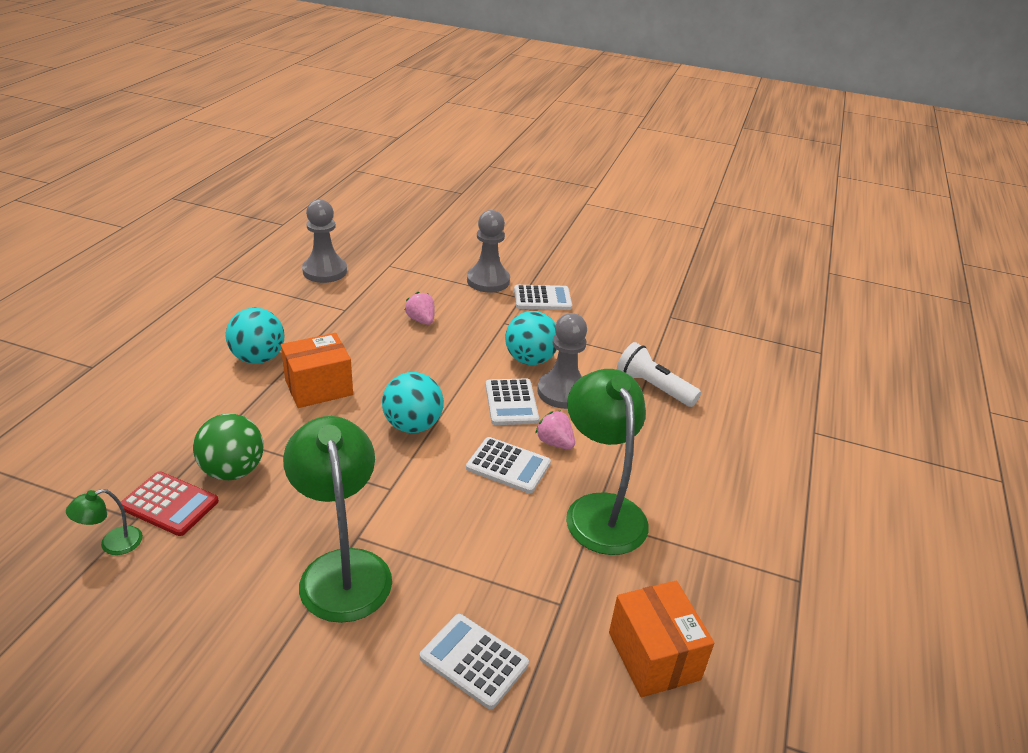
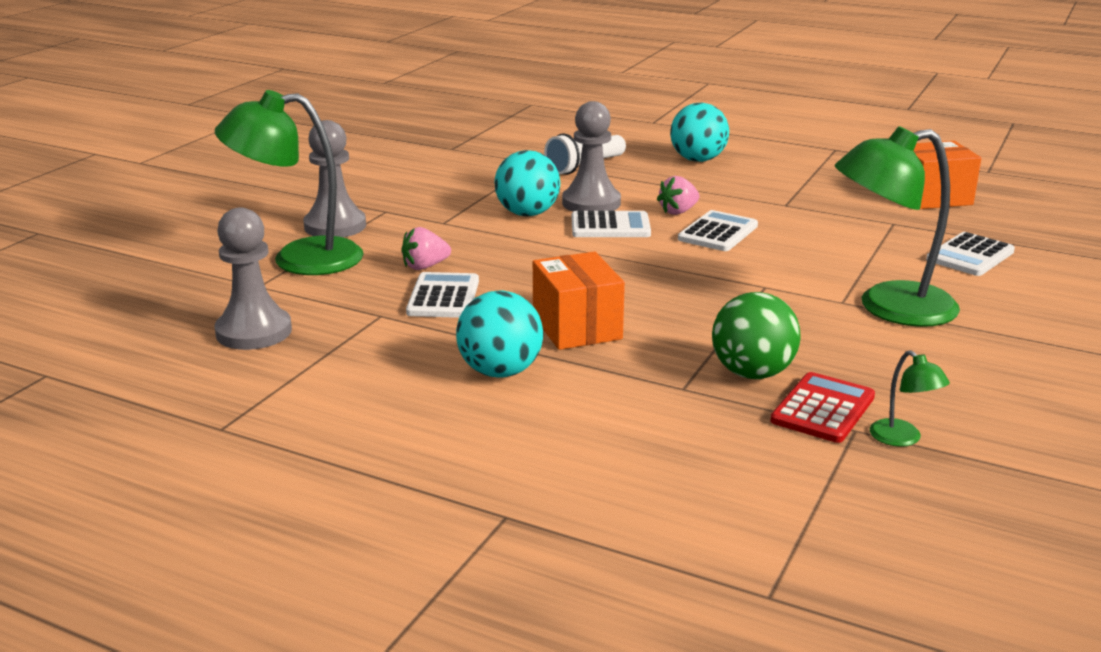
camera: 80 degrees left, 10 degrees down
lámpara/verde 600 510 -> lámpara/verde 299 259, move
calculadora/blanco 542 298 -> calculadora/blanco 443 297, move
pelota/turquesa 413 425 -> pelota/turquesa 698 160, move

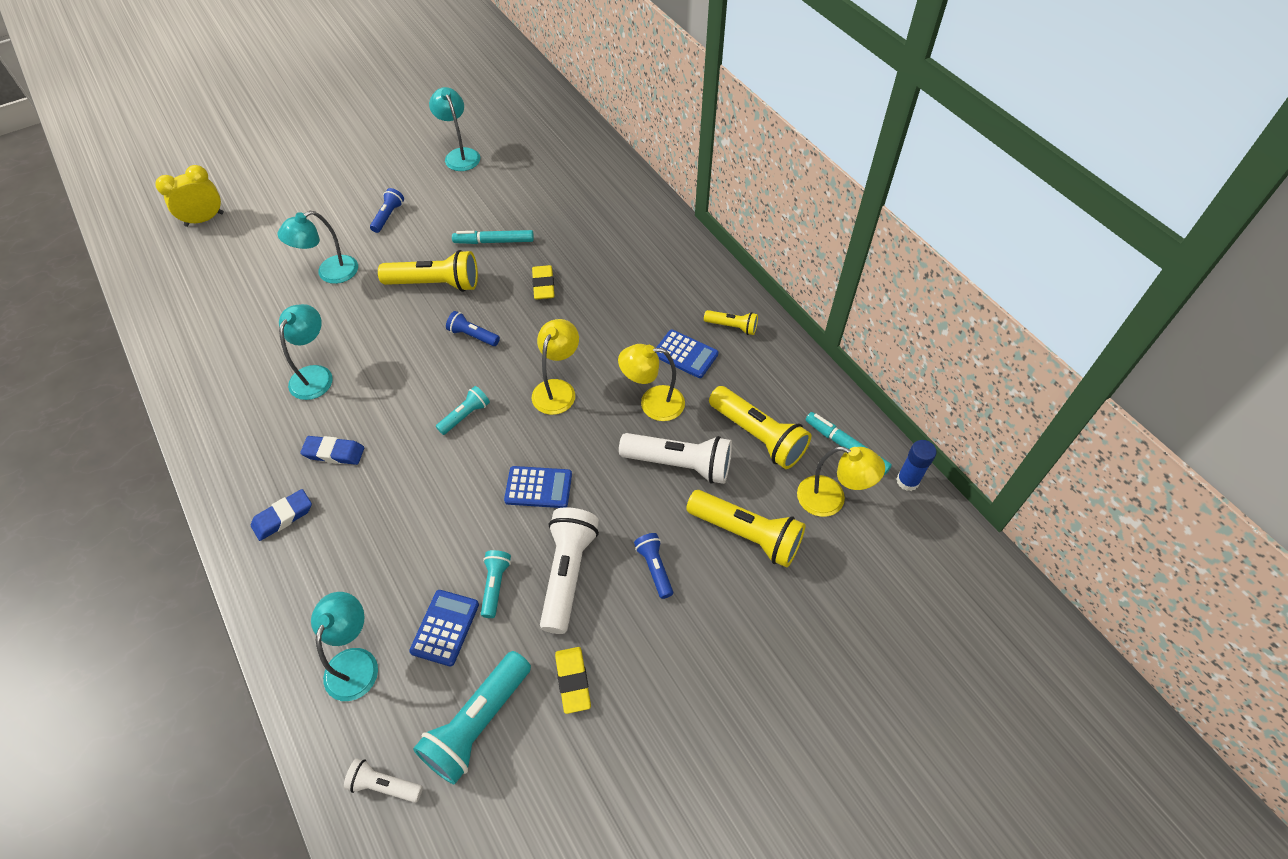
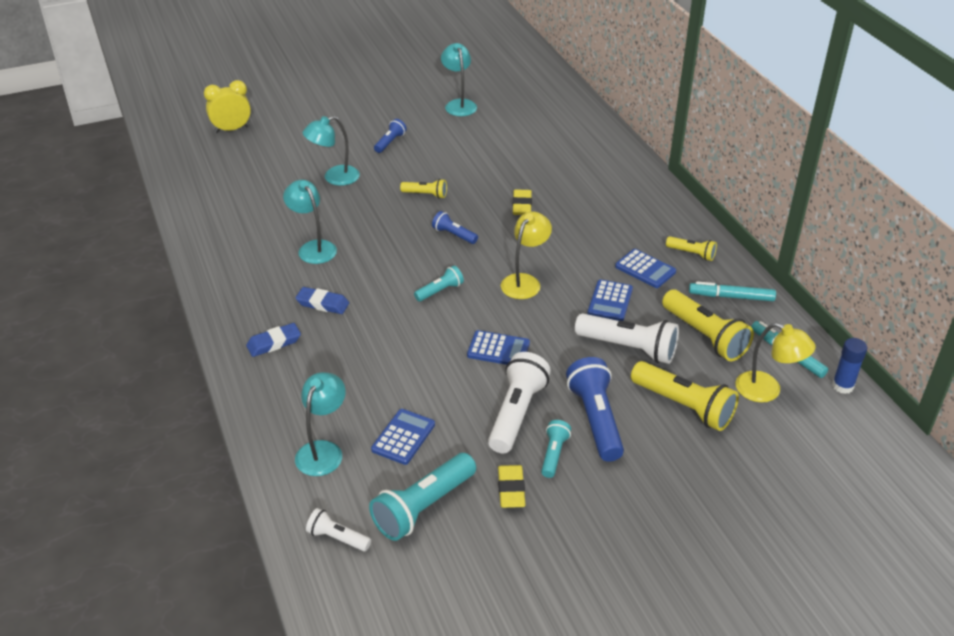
camera: 10 degrees right, 15 degrees down
lámpara/turquesa 315 375 -> lámpara/turquesa 313 248, 60 degrees counterclockwise
lámpara de mano/amarillo 436 284 -> lámpara de mano/amarillo 426 194, x0.54
lámpara de mano/turquesa 495 585 -> lámpara de mano/turquesa 554 454, move
lámpara de mano/azul 654 568 -> lámpara de mano/azul 595 419, x1.86
lámpara/amarillo 652 403 -> calculadora/azul 610 301
rotulador/turquesa 494 241 -> rotulador/turquesa 731 296, move

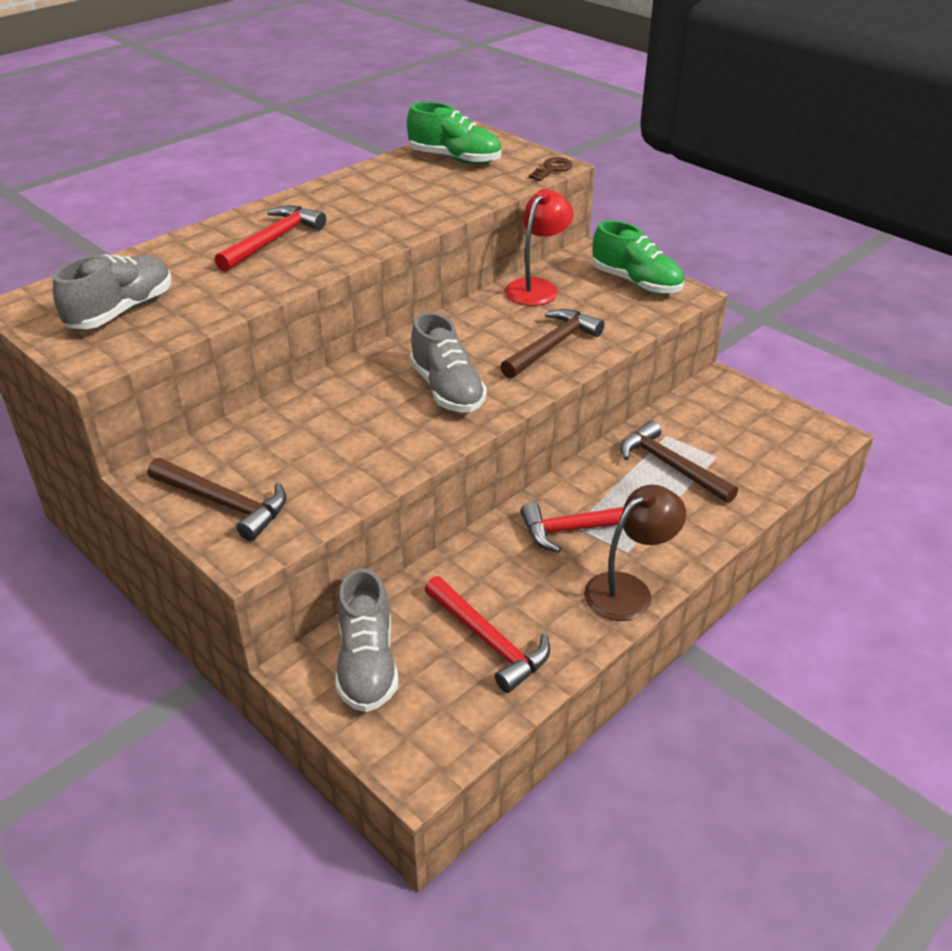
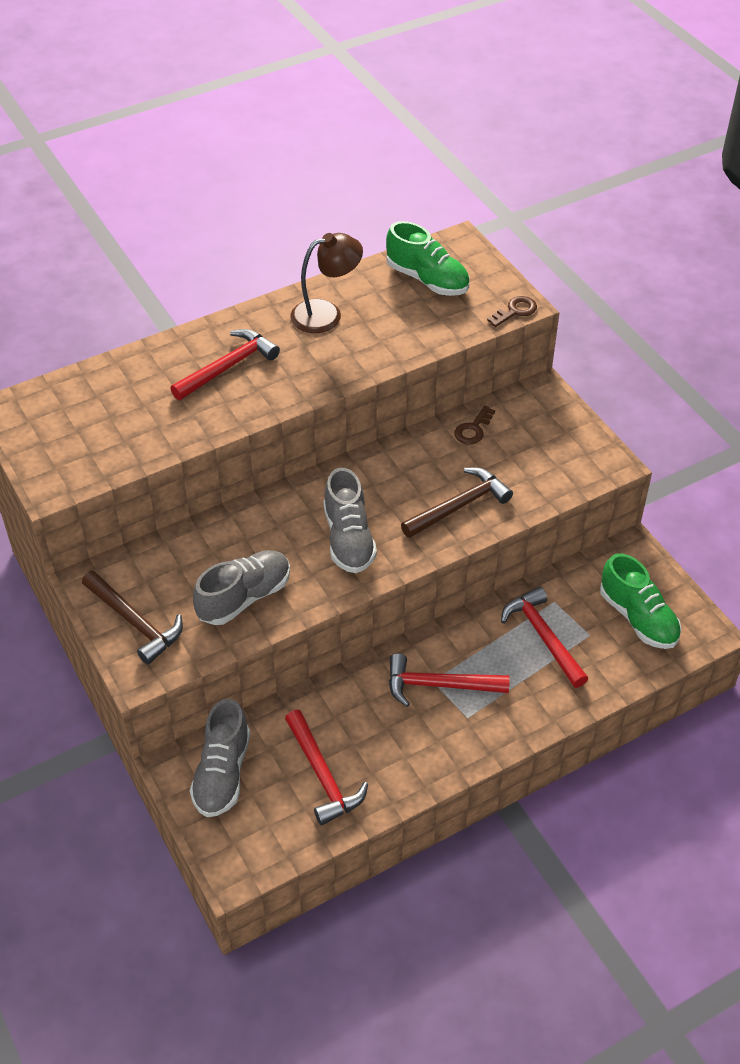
camera: 15 degrees right, 10 degrees up
zapato/gris 121 311 -> zapato/gris 244 597, move
lámpara/marrón 628 590 -> lámpara/marrón 326 314, move
lámpara/rojo 537 287 -> llave/marrón 473 429
martillo/marrón 671 466 -> martillo/rojo 543 637
zapato/verde 636 283 -> zapato/verde 638 618, move

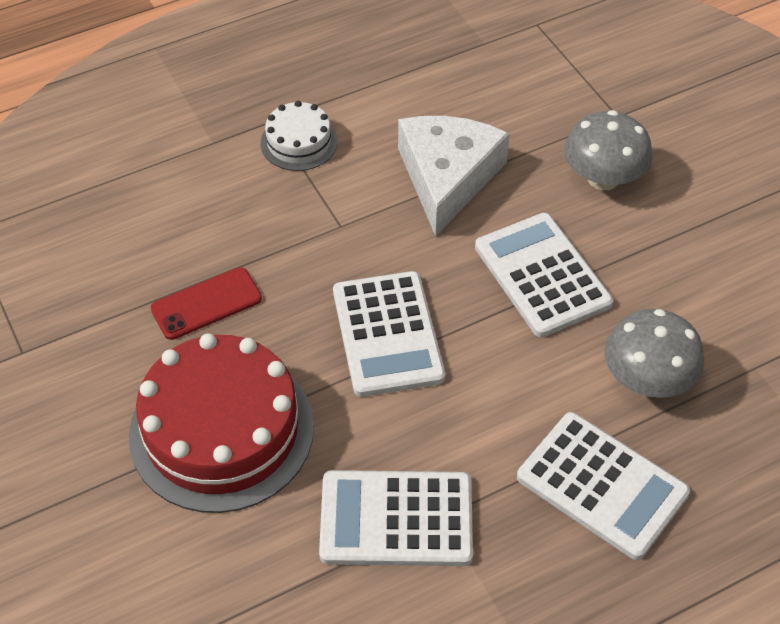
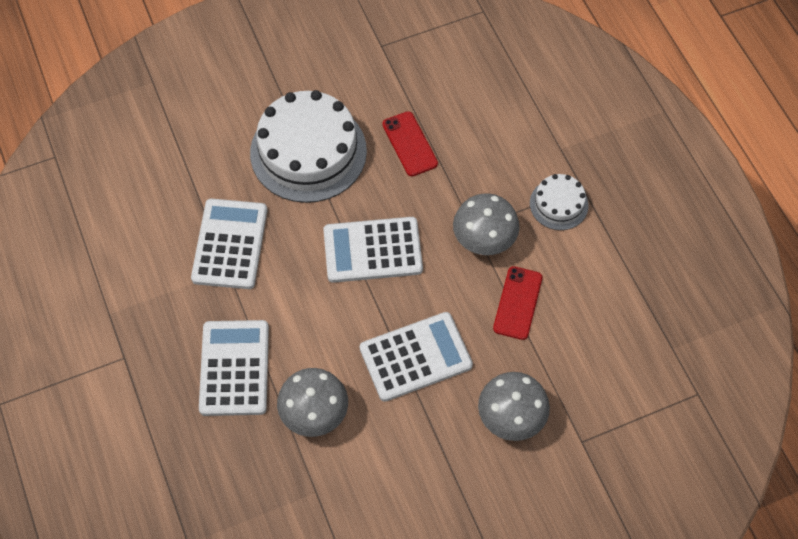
camera: 95 degrees right, 10 degrees up
calculadora/blanco 602 485 -> calculadora/blanco 234 368, 135 degrees clockwise
tarta/rojo 221 430 -> tarta/blanco 308 152
none -> seta/gris 484 239
queso/blanco 447 177 -> móvil/rojo 517 303

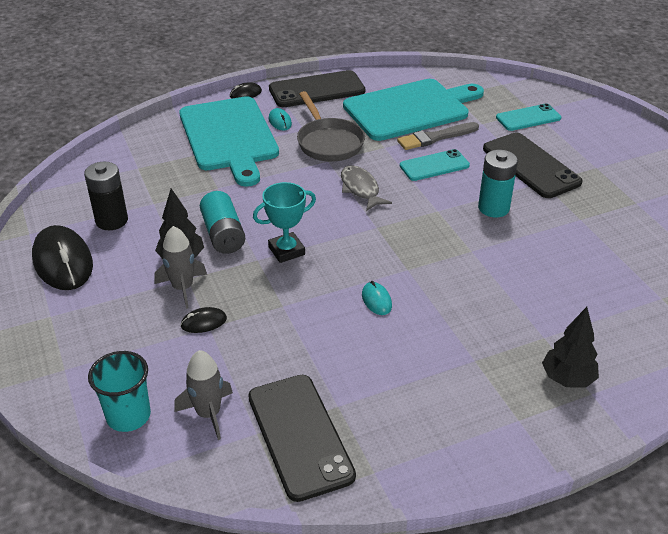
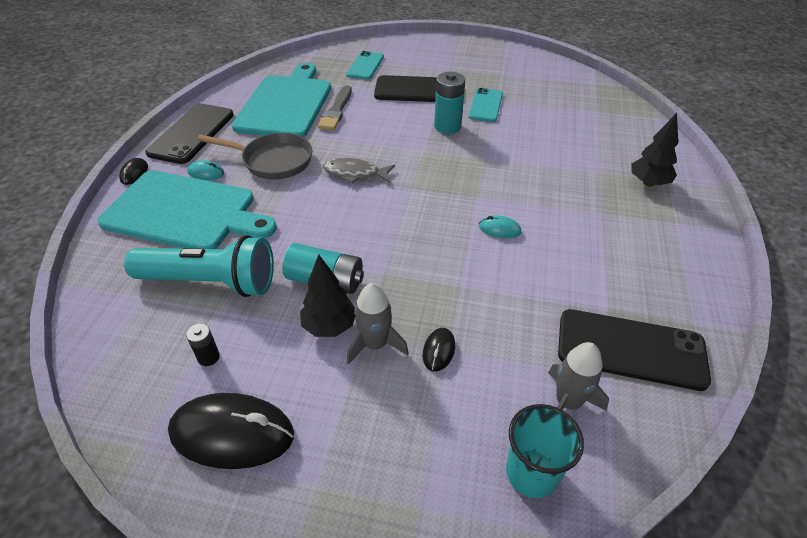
camera: 55 degrees left, 5 degrees up
none -> lámpara de mano/turquesa 211 282
pila/negro 111 220 -> pila/negro 208 357, x0.53
móvil/turquesa 434 166 -> móvil/turquesa 486 105, move
trofeo/turquesa 286 251 -> none

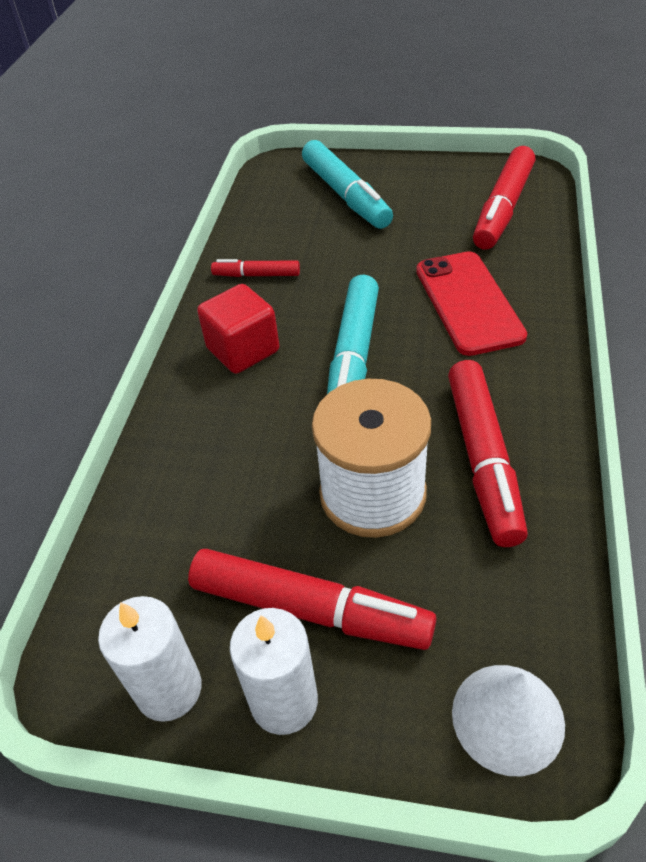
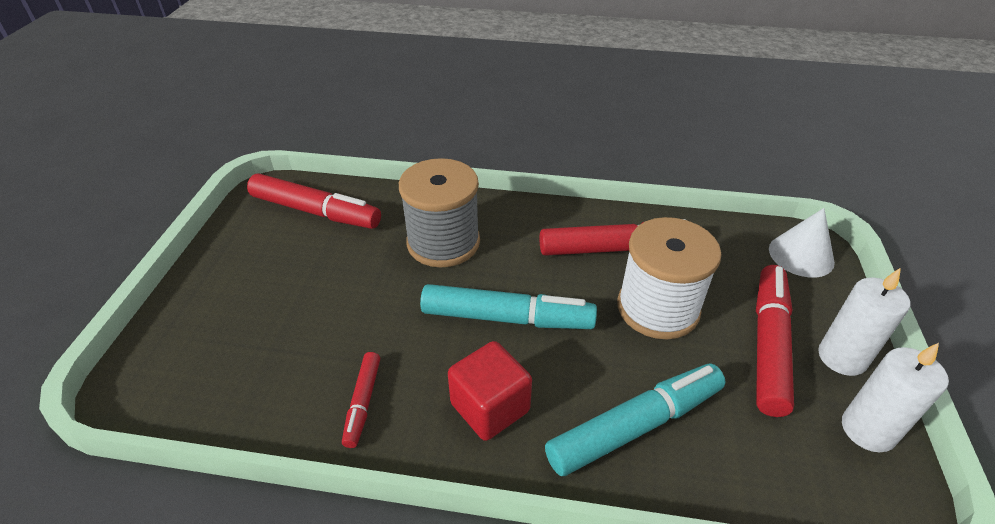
camera: 95 degrees left, 5 degrees down
móvil/rojo 468 303 -> carrete/gris 443 242
rotulador/turquesa 345 195 -> rotulador/turquesa 635 426, move

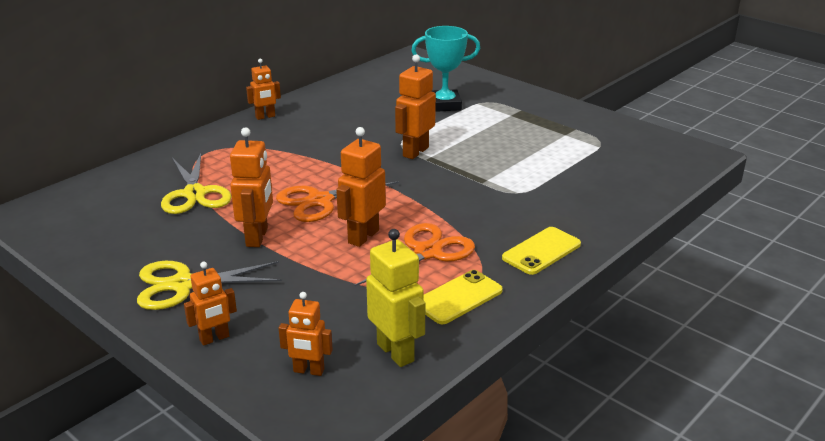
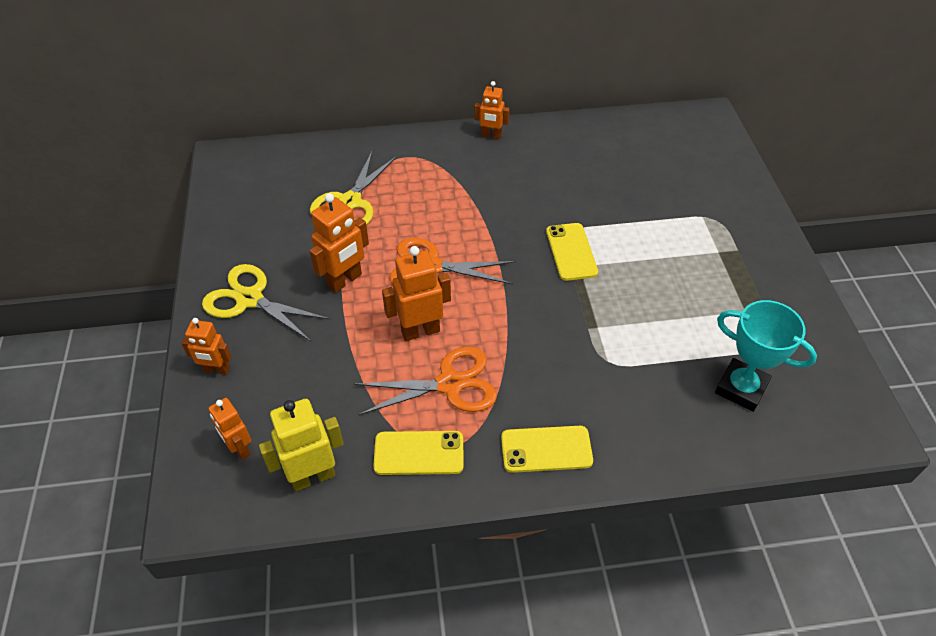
camera: 40 degrees right, 20 degrees up
robot/amarillo 396 352 -> robot/amarillo 313 476, 120 degrees counterclockwise
robot/naranja 415 152 -> móvil/amarillo 571 252
trofeo/turquesa 444 105 -> trofeo/turquesa 741 388, move

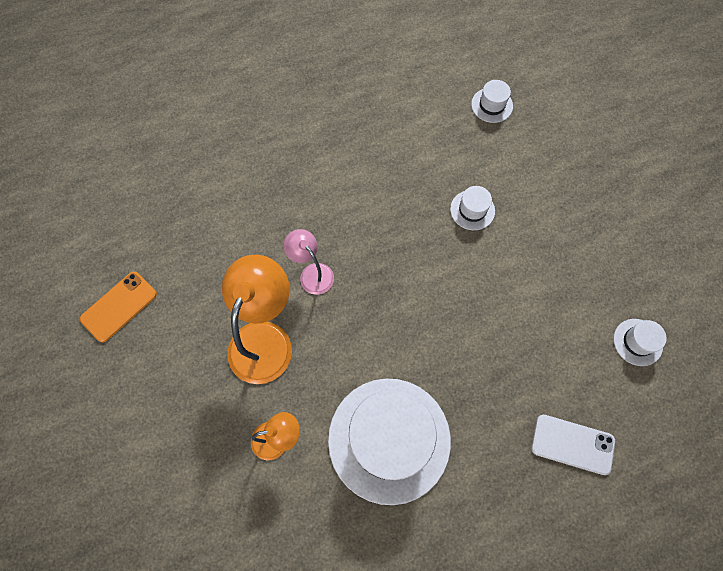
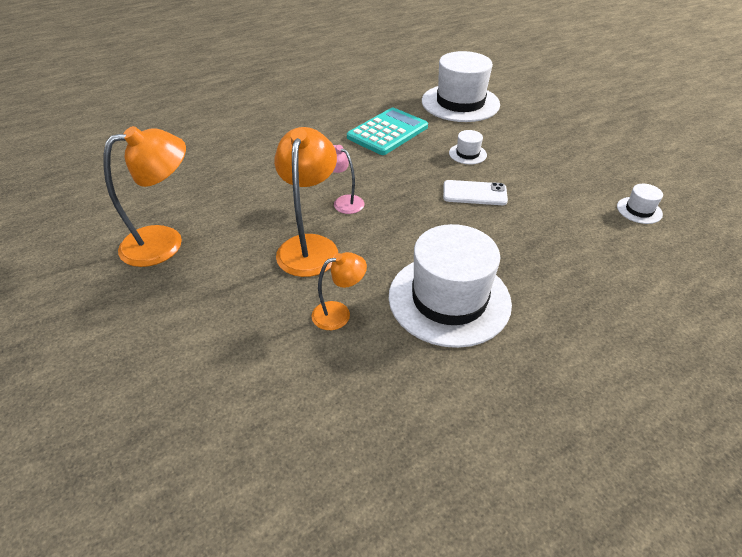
camera: 10 degrees left, 25 degrees down
móvil/naranja 119 306 -> lámpara/naranja 165 242
none -> calculadora/turquesa 387 132
sombrero/blanco 492 105 -> sombrero/blanco 460 103, x2.37
móvil/blanco 572 444 -> móvil/blanco 474 193, move

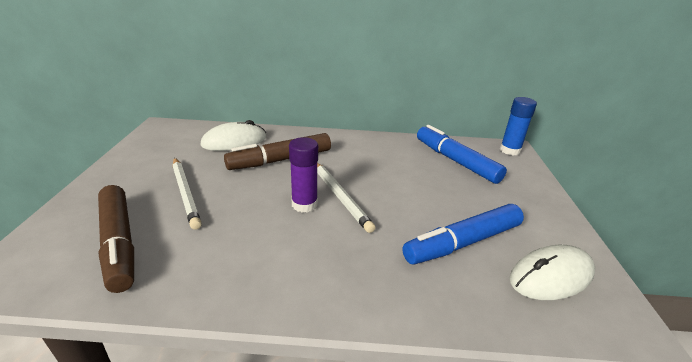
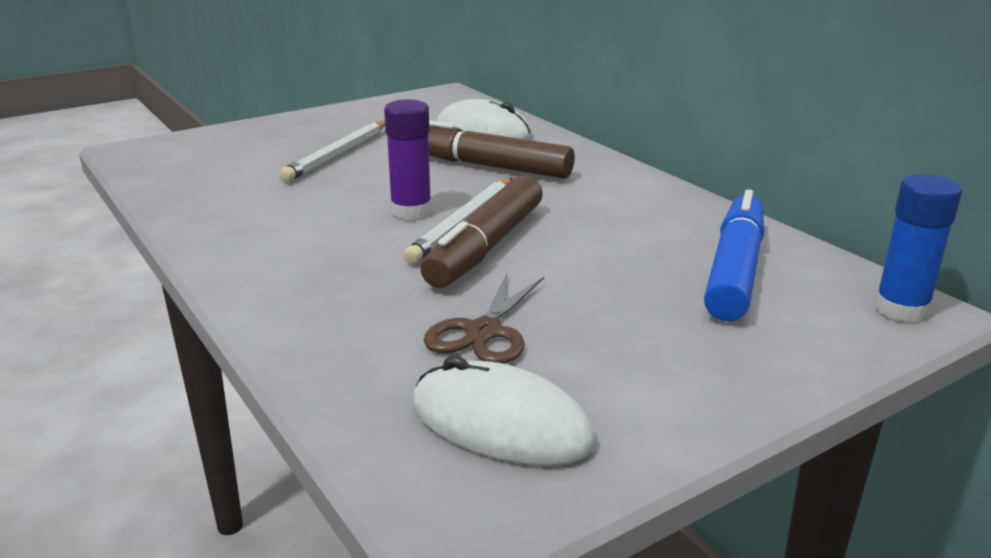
camera: 55 degrees right, 5 degrees down
rotulador/marrón 119 243 -> rotulador/marrón 486 246, move
rotulador/azul 463 243 -> tijeras/marrón 484 332

